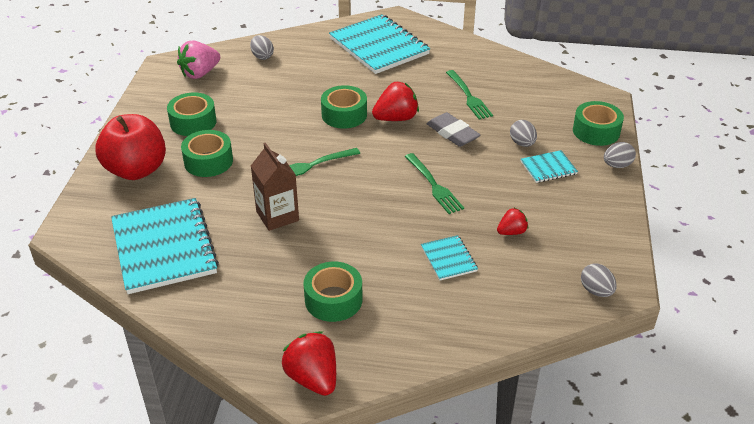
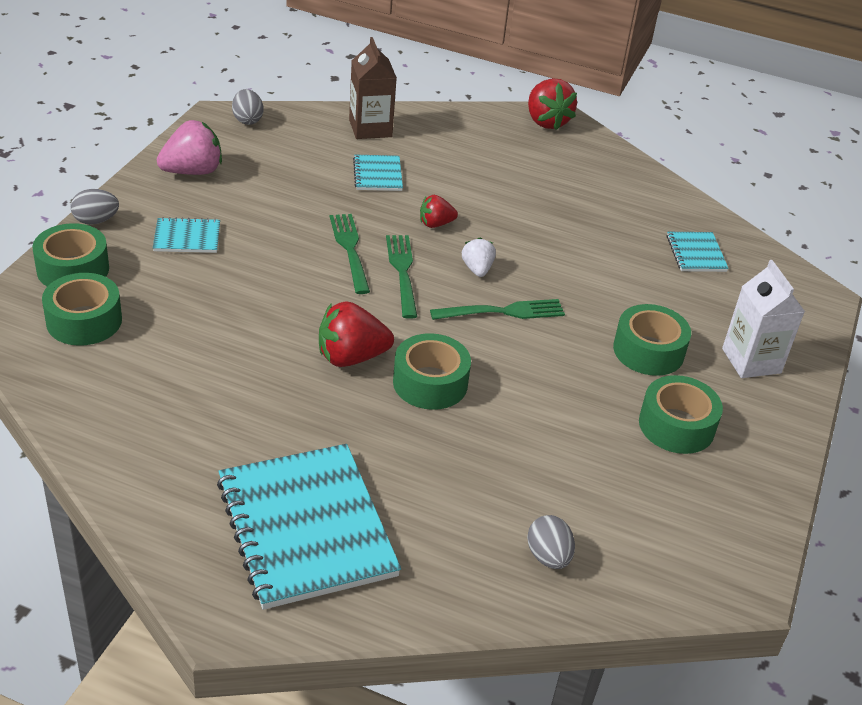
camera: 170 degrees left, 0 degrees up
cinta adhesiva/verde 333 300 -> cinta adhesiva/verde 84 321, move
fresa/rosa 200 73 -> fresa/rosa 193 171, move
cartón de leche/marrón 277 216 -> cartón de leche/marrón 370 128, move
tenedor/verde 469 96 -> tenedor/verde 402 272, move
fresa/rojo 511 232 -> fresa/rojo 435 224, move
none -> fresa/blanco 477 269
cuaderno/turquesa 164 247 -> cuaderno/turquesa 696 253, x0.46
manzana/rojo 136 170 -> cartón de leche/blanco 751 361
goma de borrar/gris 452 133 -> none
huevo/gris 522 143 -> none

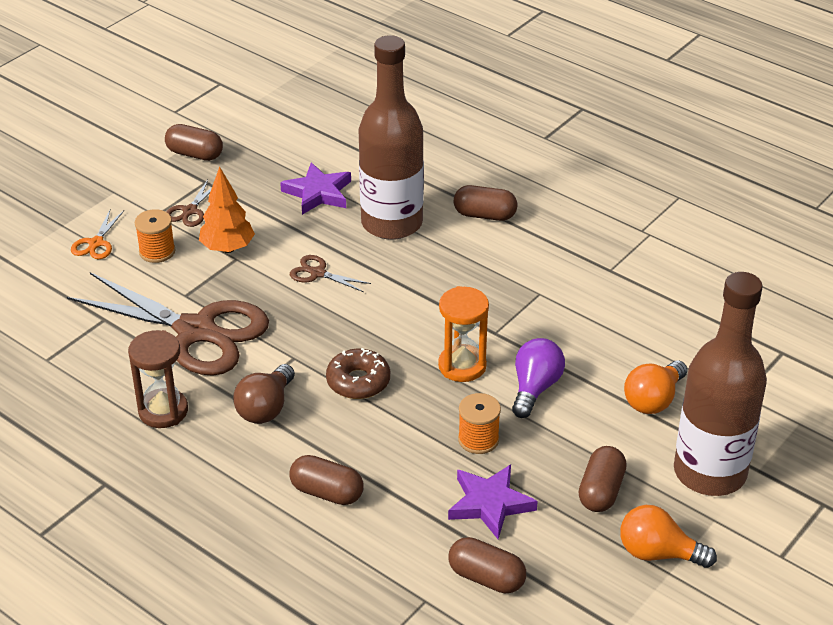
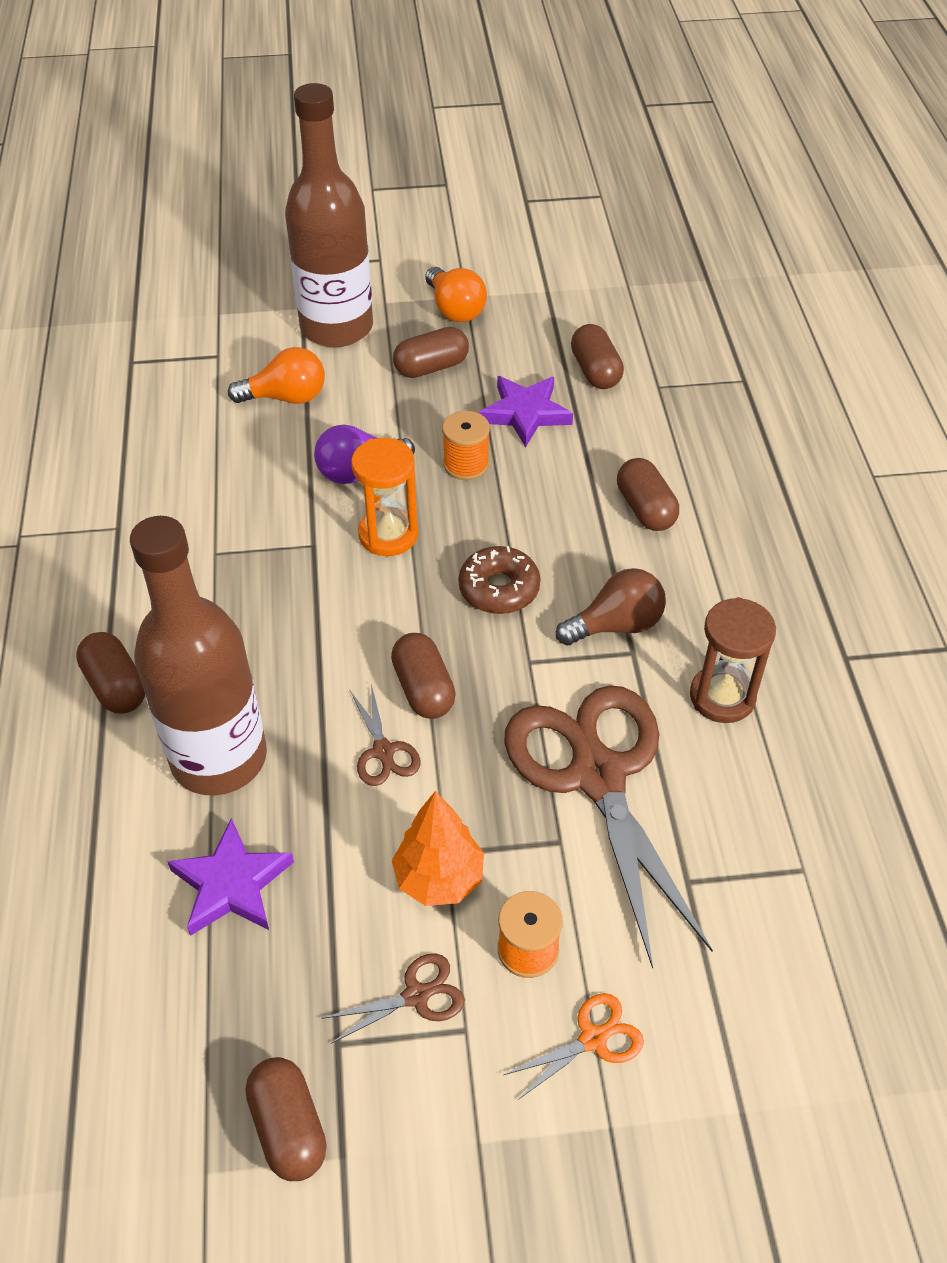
camera: 135 degrees left, 10 degrees up
none -> cápsula/marrón 423 689

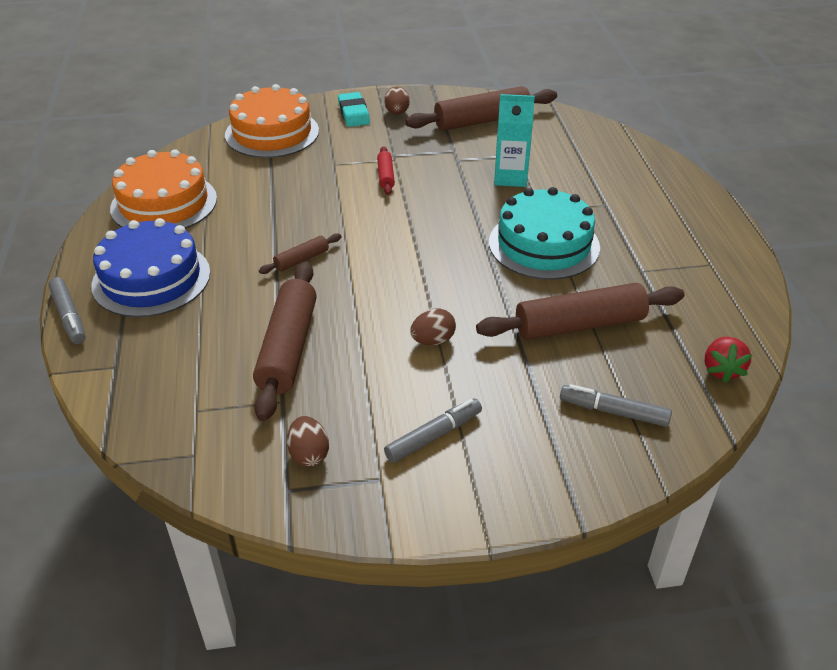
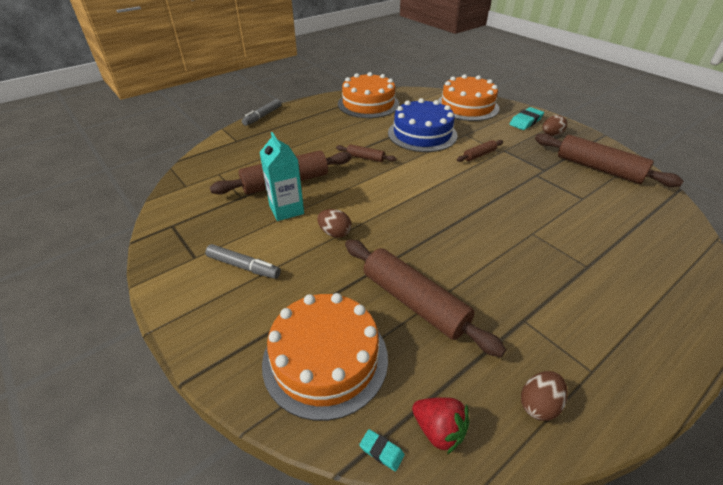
camera: 60 degrees right, 0 degrees up
cartón de leche/turquesa 510 177 -> cartón de leche/turquesa 286 209, move
rotulador/gris 613 412 -> tarta/naranja 325 359
none -> goma de borrar/turquesa 381 451
tarta/azul 151 279 -> tarta/azul 422 134, move
fresa/rojo 722 370 -> fresa/rojo 438 430, 120 degrees counterclockwise
rodillo/rojo 386 176 -> rodillo/marrón 479 155
huevo/marrón 309 454 -> huevo/marrón 538 404, move
tarta/turquesa 544 244 -> none

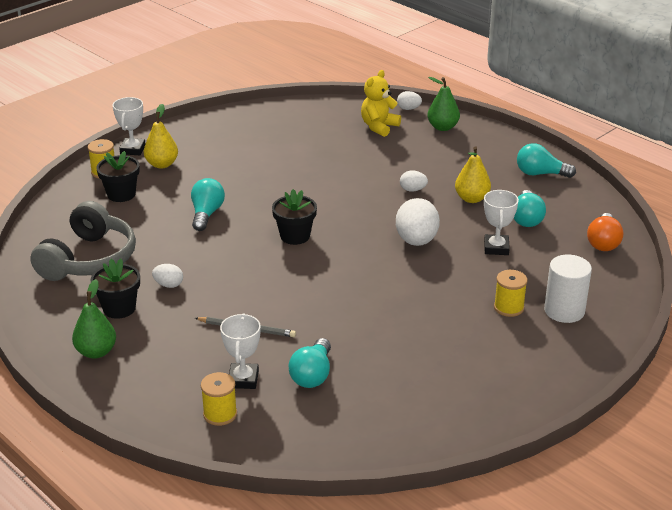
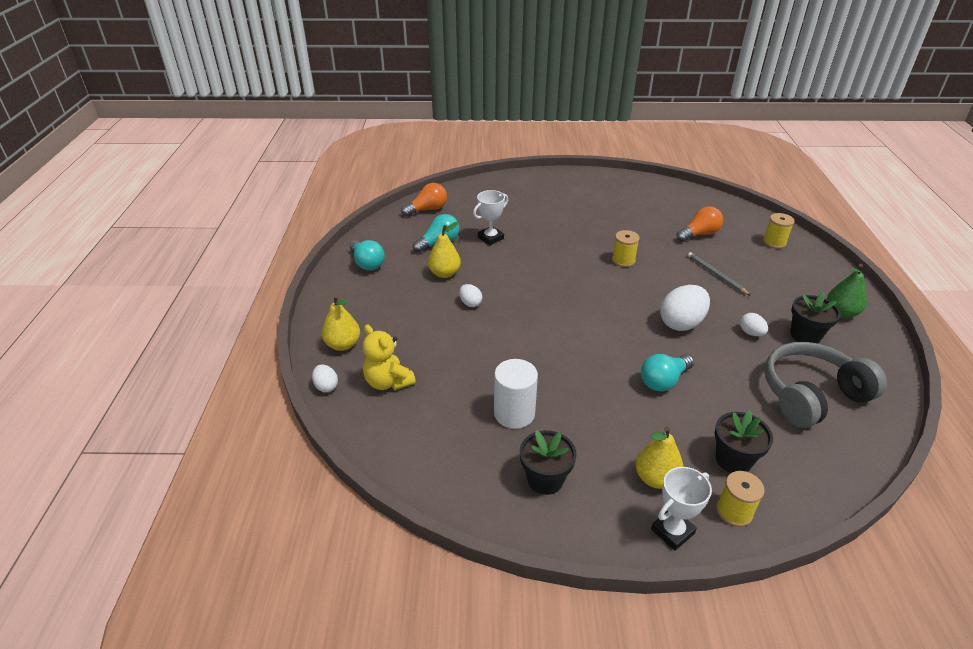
camera: 135 degrees left, 5 degrees up
pera/verde 442 127 -> pera/amarillo 343 345
osito/amarillo 379 127 -> osito/amarillo 388 382, 60 degrees clockwise
cilindro/blanco 564 311 -> cilindro/blanco 514 413, move
maceta/negro 295 236 -> maceta/negro 545 479, move
carrete/amarillo 508 307 -> carrete/amarillo 623 260, move
huevo/blanco 416 241 -> huevo/blanco 681 323, move
bombilla/turquesa 312 375 -> bombilla/naranja 699 234
trofeo/blanco 243 379 -> none

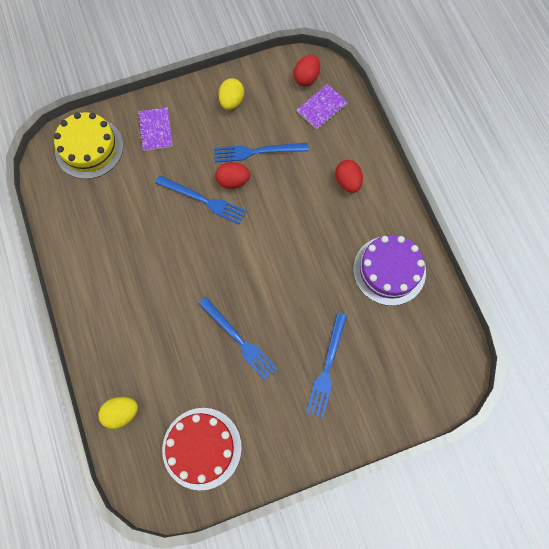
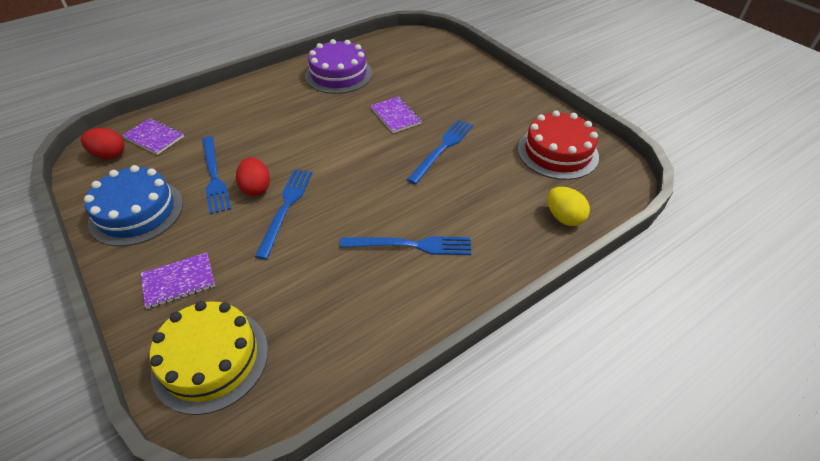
camera: 105 degrees left, 25 degrees down
huevo/amarillo 231 101 -> tarta/azul 136 212
tenedor/azul 327 368 -> tenedor/azul 411 245, move
none -> cuaderno/morado 395 116
huevo/rojo 347 182 -> none

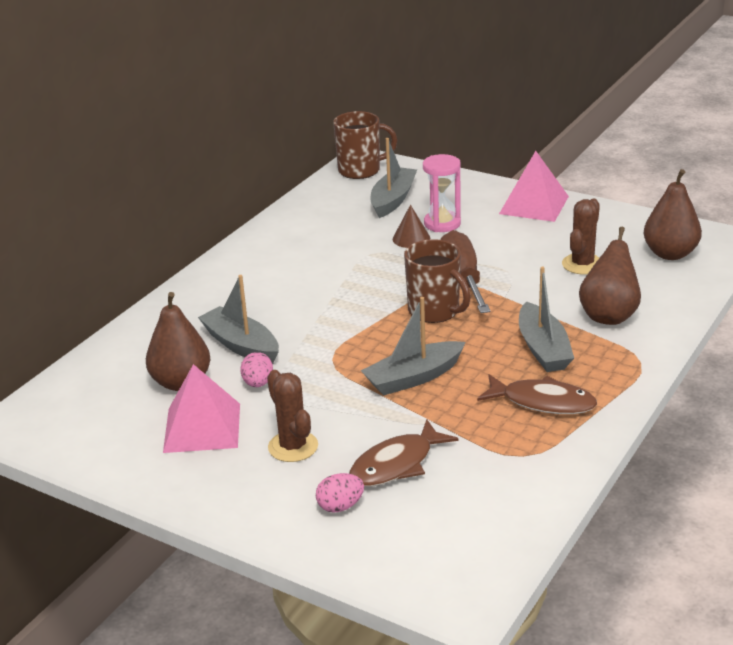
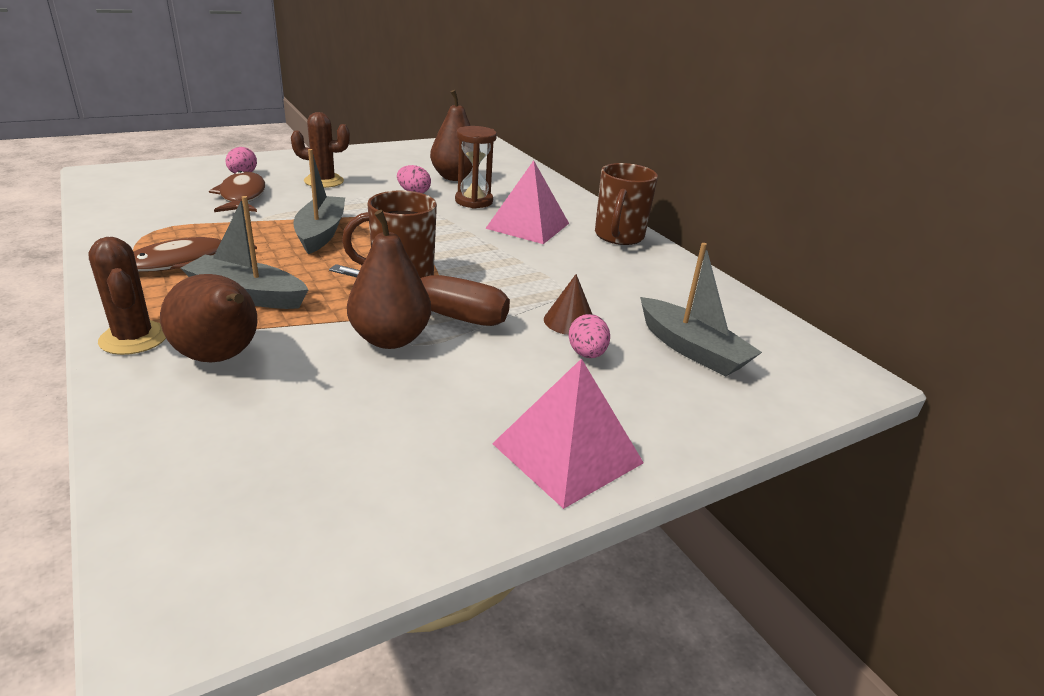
camera: 115 degrees right, 0 degrees up
cactus/marrón 582 264 -> cactus/marrón 134 338, move
pera/marrón 670 254 -> pera/marrón 390 339, move
barco/gris 241 345 -> reloj de arena/marrón 474 201
pirámide/rosa 202 427 -> pirámide/rosa 528 225, move
reloj de arena/rosa 442 223 -> huevo/rosa 587 354
taza/marrón 360 170 -> taza/marrón 618 236, move

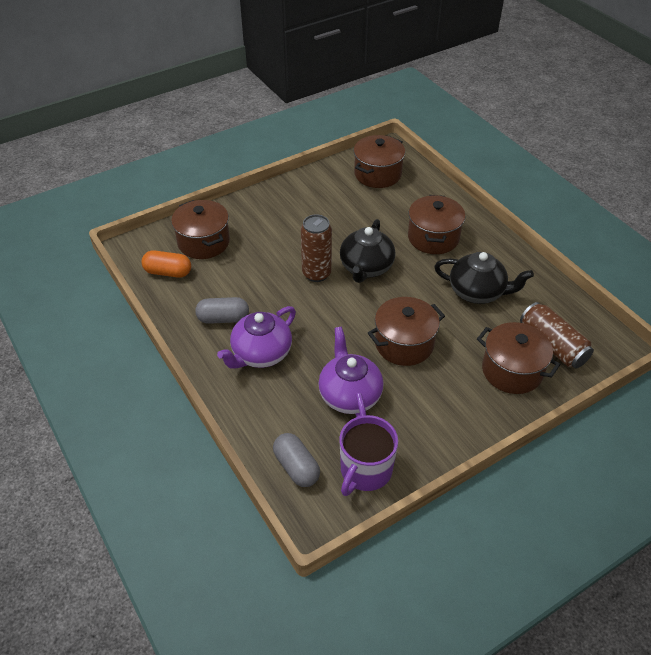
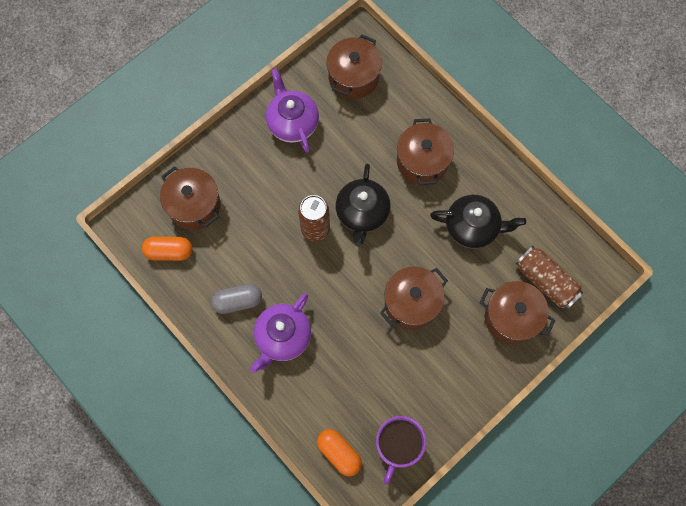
camera: 10 degrees left, 25 degrees up
tetera/morado 349 395 -> tetera/morado 292 123, move
cápsula/gris 296 467 -> cápsula/naranja 339 453

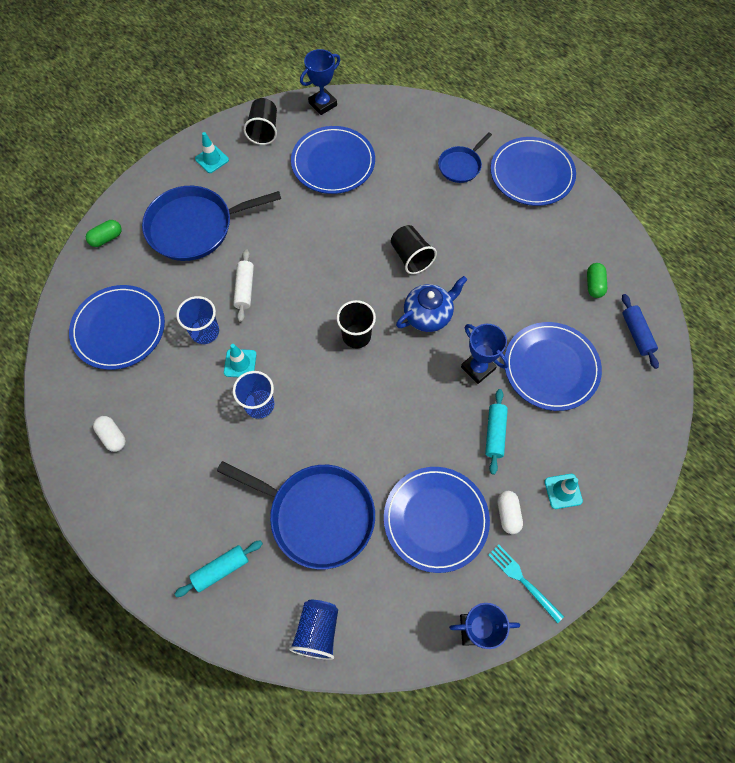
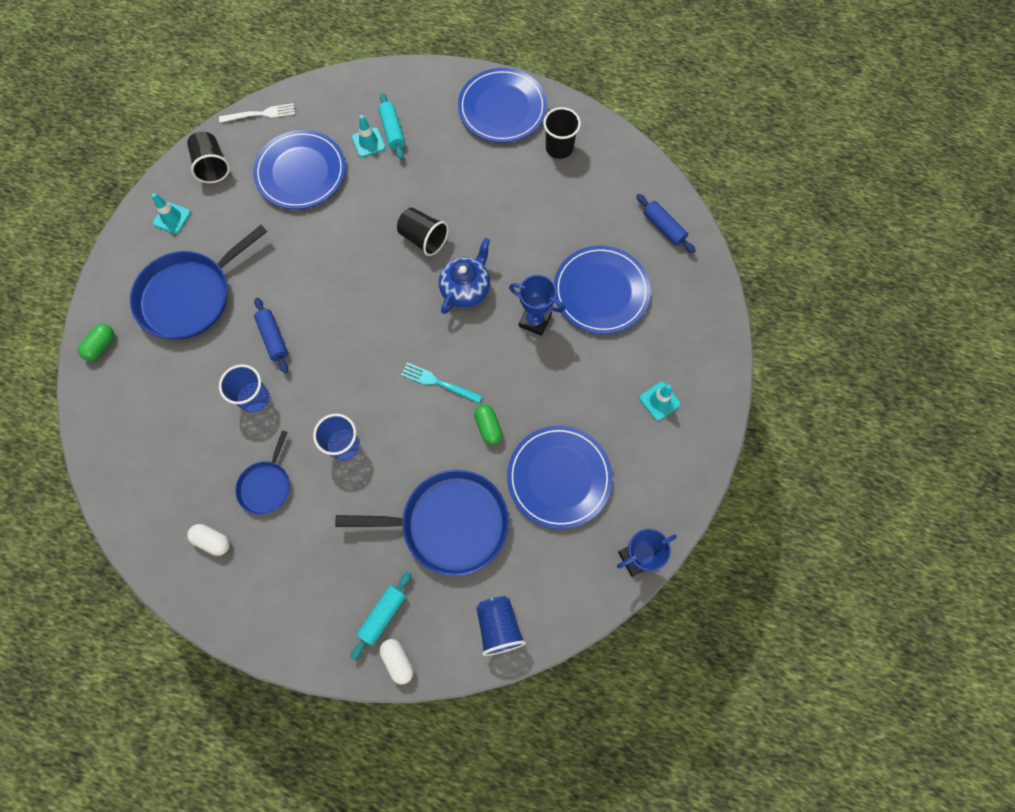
camera: 25 degrees left, 5 degrees up
trofeo/azul 323 104 -> tenedor/blanco 260 114
sartén/azul 461 166 -> sartén/azul 266 485, move
rodillo/blanco 245 289 -> rodillo/azul 273 338
cono de tráfico/turquesa 240 363 -> cono de tráfico/turquesa 368 142, move
rodillo/turquesa 494 433 -> rodillo/turquesa 392 131, move
cápsula/blanco 508 514 -> cápsula/blanco 398 661, move
tenedor/turquesa 523 580 -> tenedor/turquesa 438 382, move
cápsula/verde 594 285 -> cápsula/verde 488 427, move
vaso/negro 356 336 -> vaso/negro 559 148, move
plato/azul 119 329 -> none

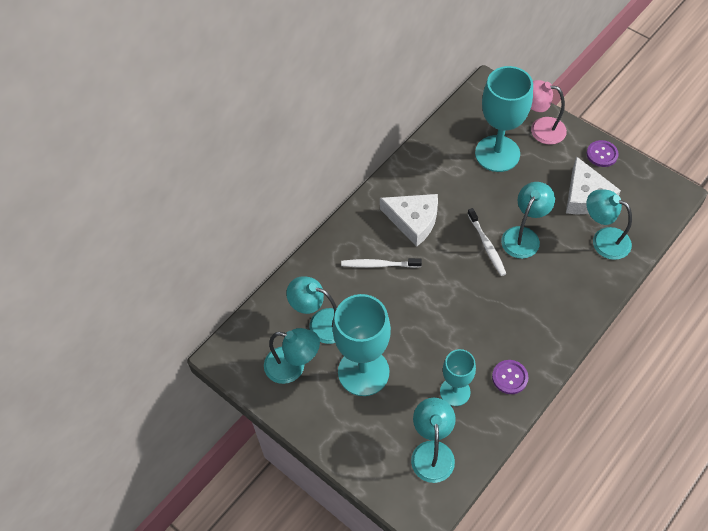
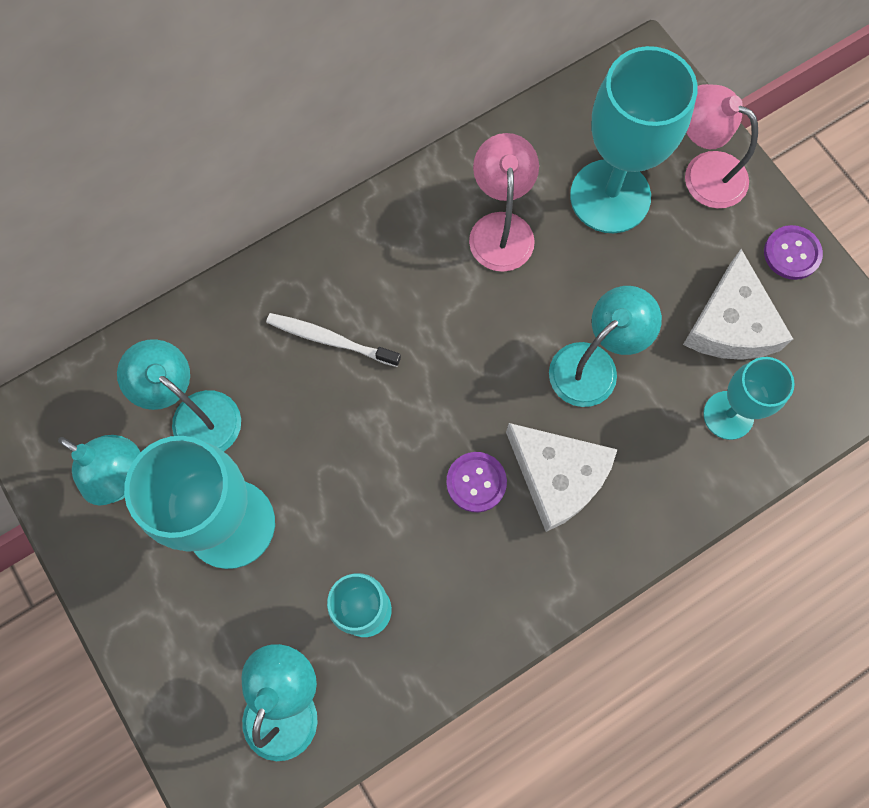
camera: 15 degrees right, 15 degrees up
botón/morado 509 377 -> botón/morado 476 482, move
none -> lámpara/rosa 501 228
queso/blanco 413 221 -> queso/blanco 557 476, move
lámpara/turquesa 603 239 -> copa/turquesa 728 415
cepillo de dientes/blanco 487 245 -> none

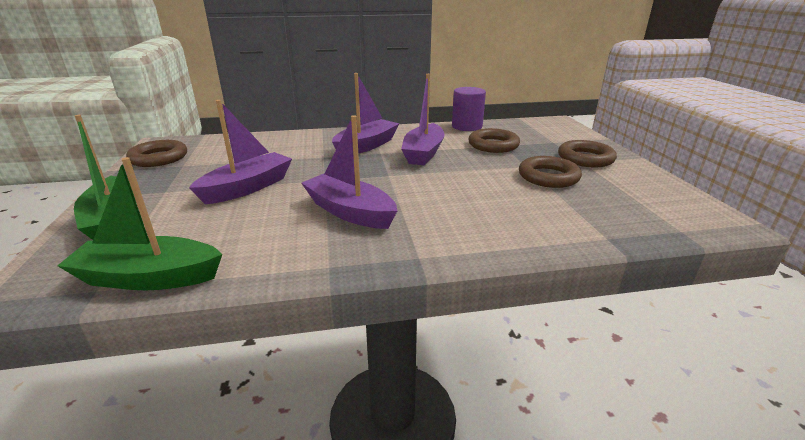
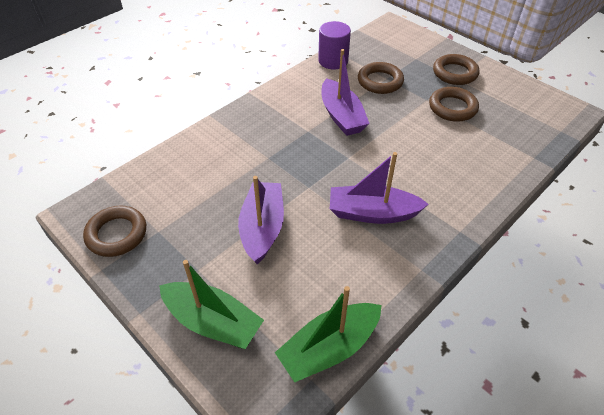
camera: 35 degrees left, 20 degrees up
barco/morado 366 146 -> none

